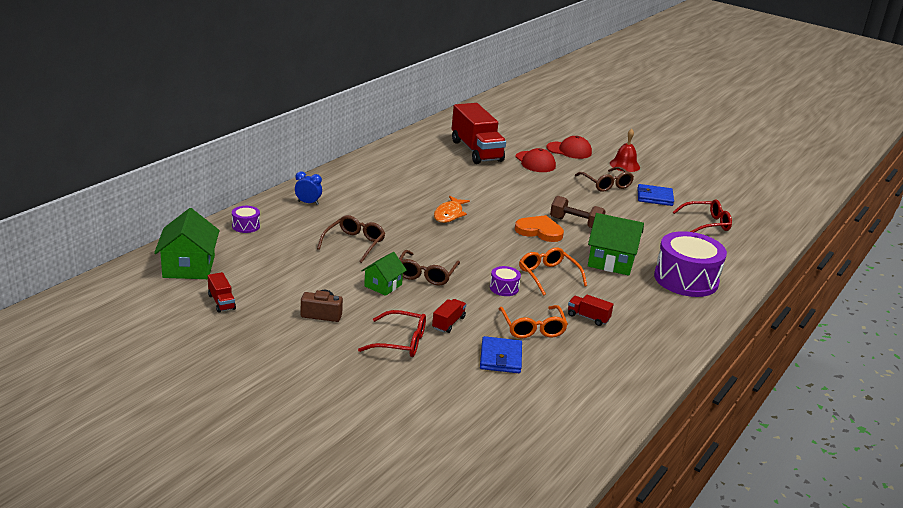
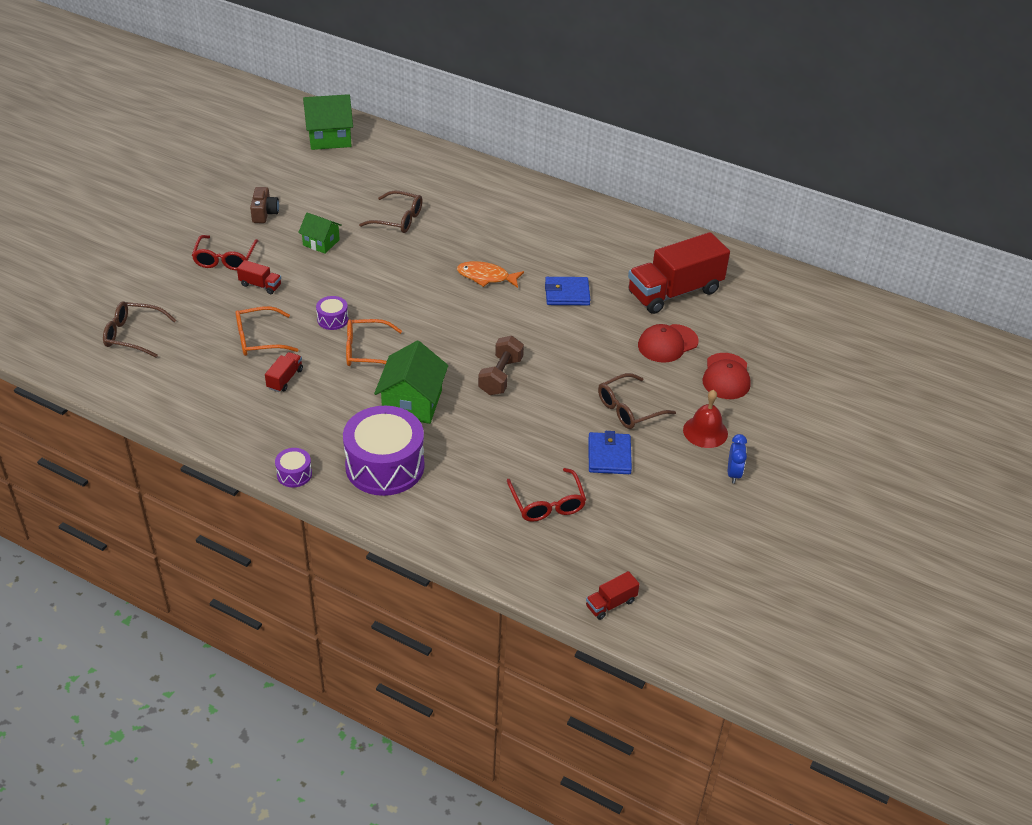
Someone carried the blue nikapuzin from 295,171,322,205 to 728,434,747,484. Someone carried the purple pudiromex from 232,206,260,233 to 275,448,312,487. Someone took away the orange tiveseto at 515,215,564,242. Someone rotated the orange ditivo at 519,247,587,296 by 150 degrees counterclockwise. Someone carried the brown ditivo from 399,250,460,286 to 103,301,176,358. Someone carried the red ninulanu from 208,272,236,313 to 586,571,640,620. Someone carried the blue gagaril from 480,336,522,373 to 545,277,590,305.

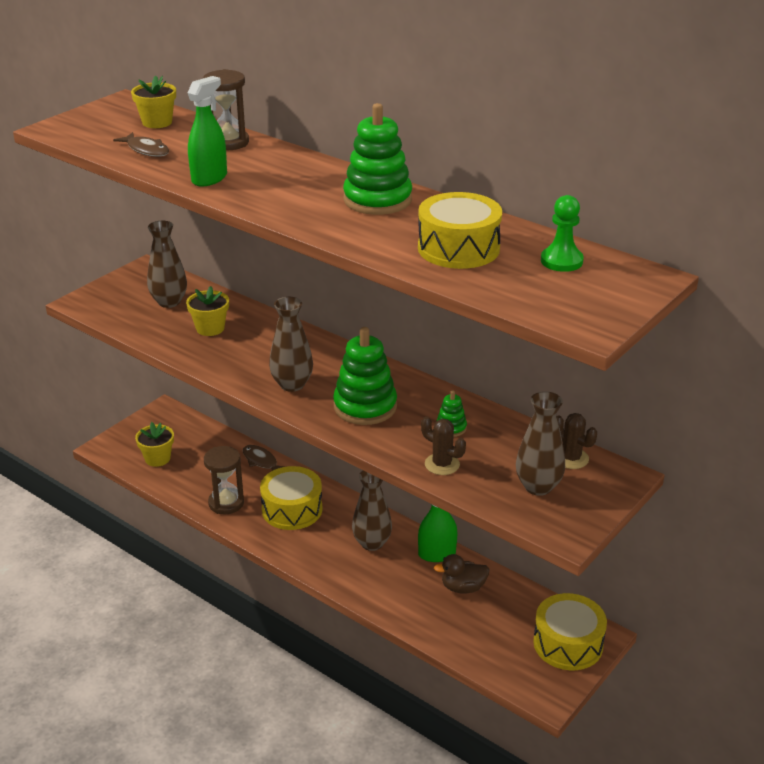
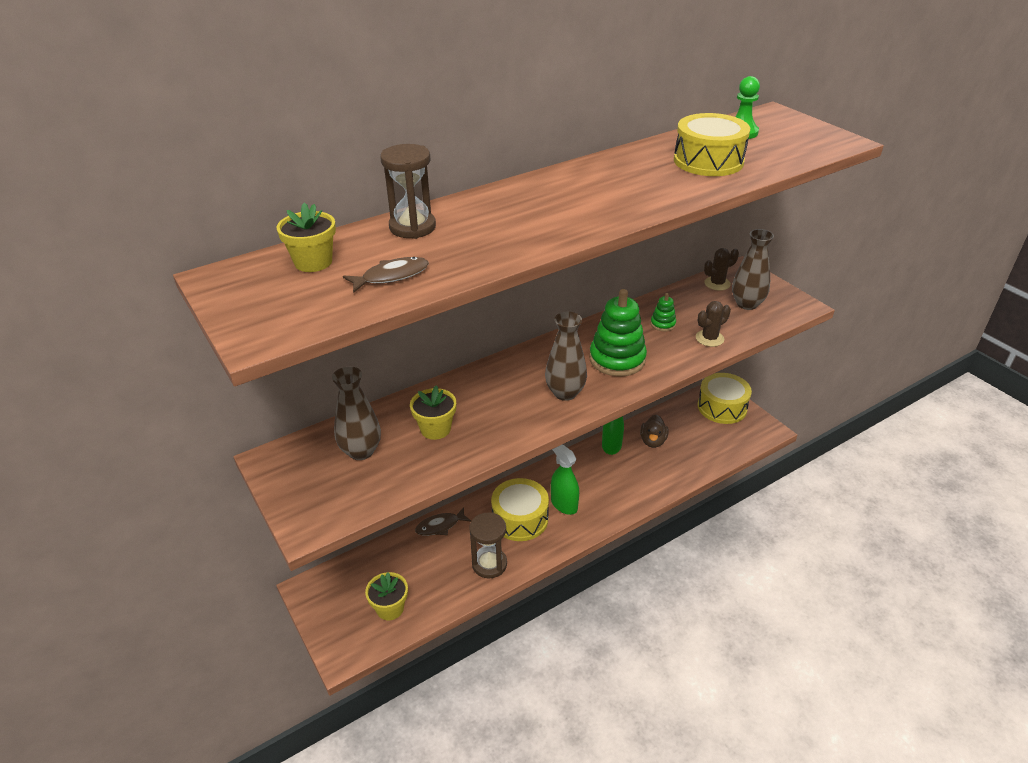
Someone carried the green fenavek from 188,76,227,187 to 551,444,579,515. Someone took away the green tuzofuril at 343,103,412,215. Someone took away the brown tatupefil at 352,470,392,551.

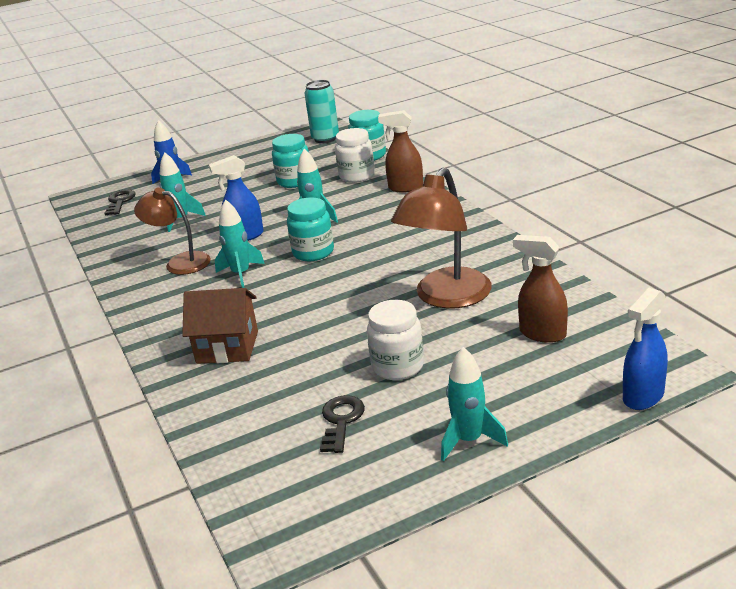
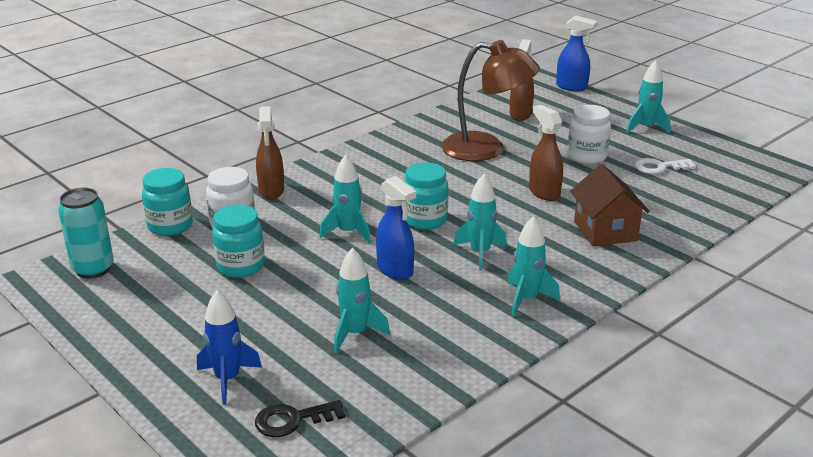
Someone took away the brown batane at 134,187,211,275. Someone repainted the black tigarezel at 320,395,365,453, which became the white tigarezel at 635,158,696,174. Someone put down the brown fenavek at 529,105,563,201. Someone put down the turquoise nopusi at 507,216,560,317.

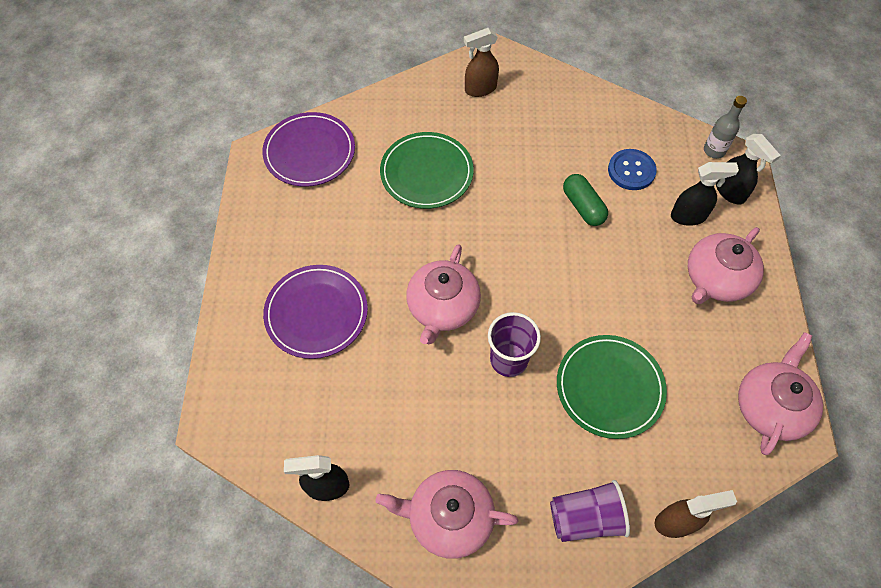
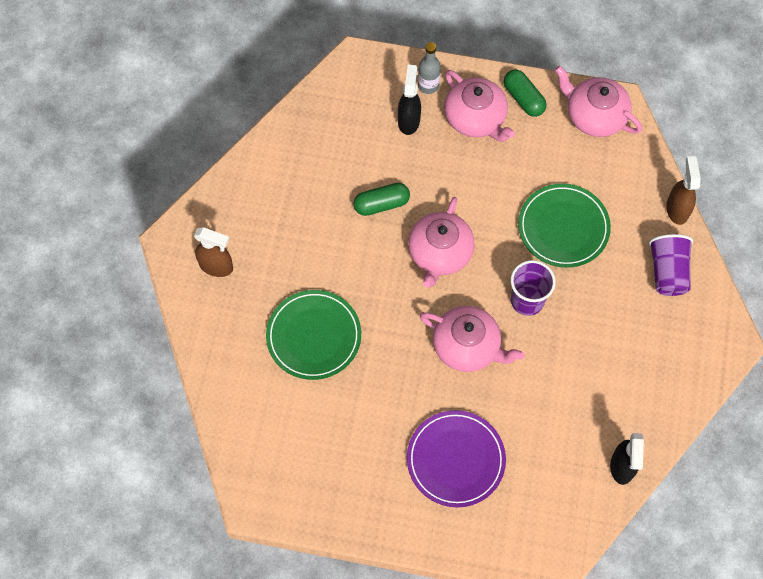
Someone rotated the brown fenavek at 464,28,499,97 by 60 degrees counterclockwise. Someone carried the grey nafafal from 704,96,747,159 to 418,42,441,94. Someone took away the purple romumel at 262,112,355,187. Someone took away the black fenavek at 716,134,781,205. Someone took away the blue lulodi at 608,149,657,190. Someone carried the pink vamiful from 375,470,519,559 to 408,197,475,288. Someone put down the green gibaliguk at 504,70,547,117.

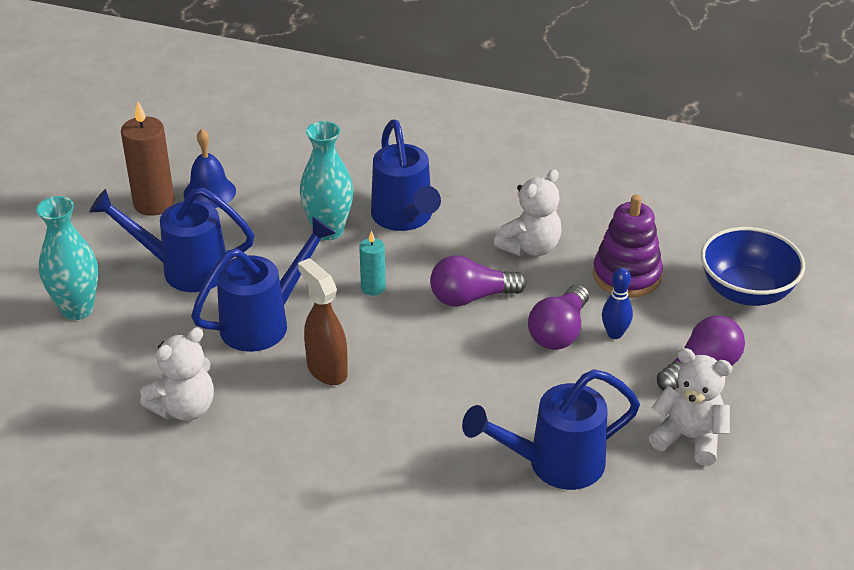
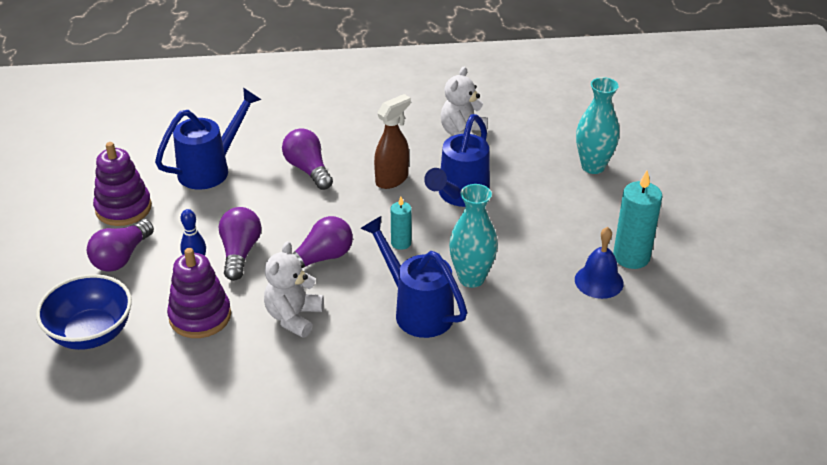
Someone repainted the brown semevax at 121,102,175,216, which became the turquoise semevax at 613,171,662,269. Someone took away the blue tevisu at 90,188,254,292. Someone rotated the brown fenavek at 298,258,348,385 by 75 degrees counterclockwise. Someone swapped the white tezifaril at 649,348,733,466 for the purple tuzofuril at 93,142,152,226. Someone put down the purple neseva at 282,128,333,190.

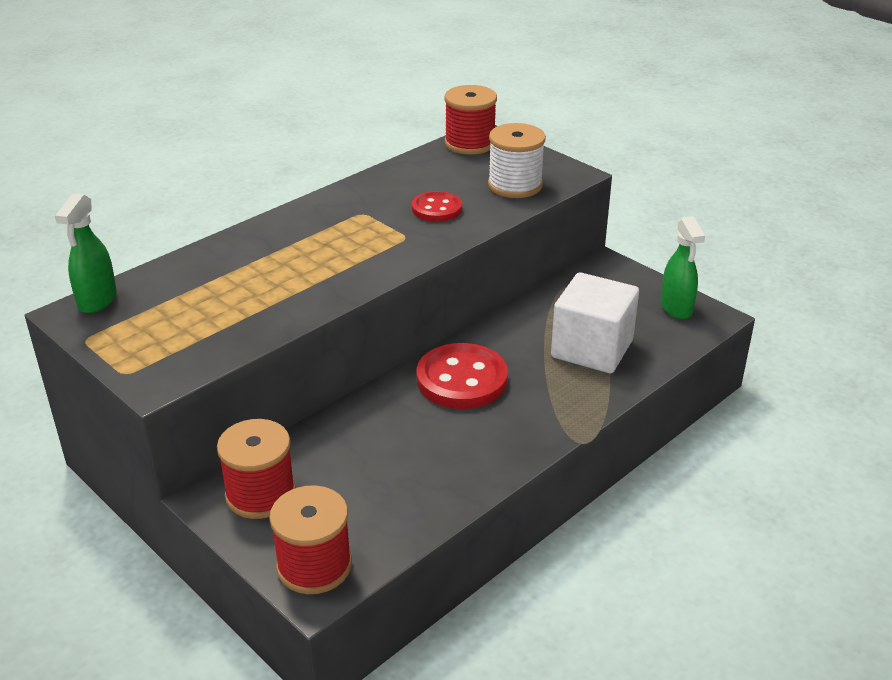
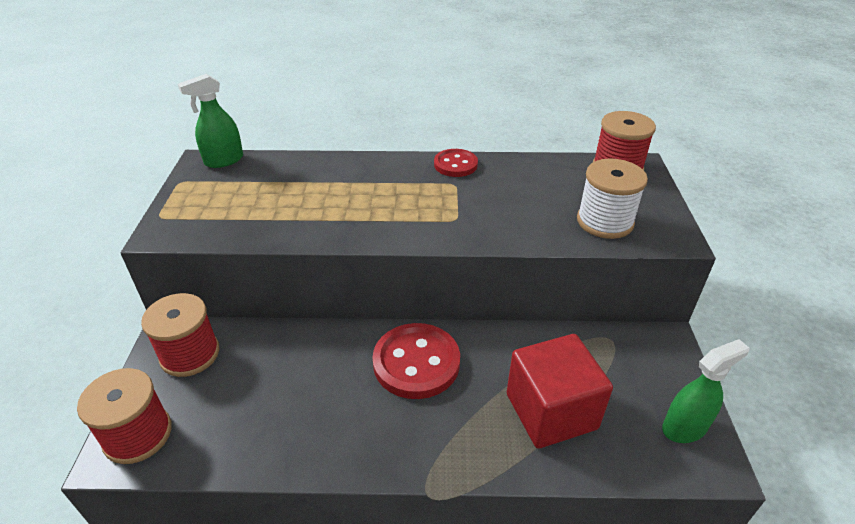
Someone carried the red lulodi from 412,191,462,222 to 434,149,478,177. Someone rotated the green fenavek at 660,216,705,319 by 150 degrees counterclockwise. Someone repainted the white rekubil at 551,272,639,373, which became the red rekubil at 507,334,613,448.

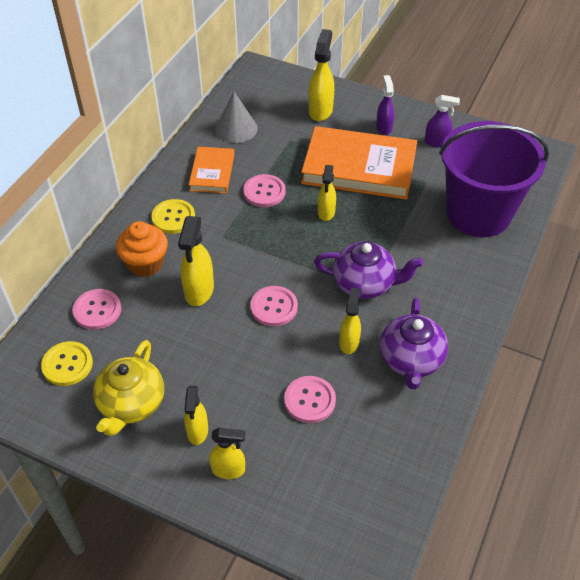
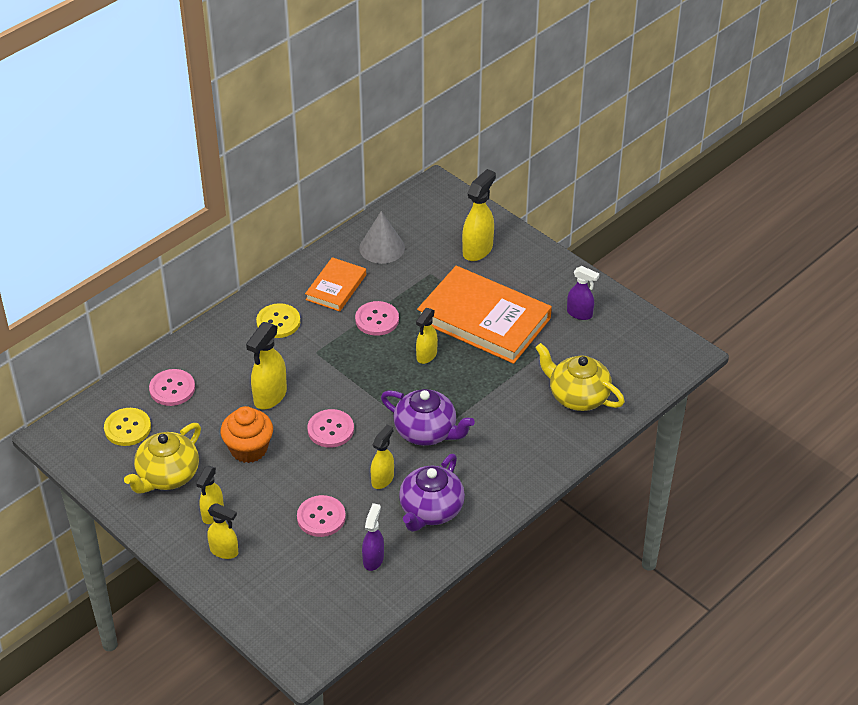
Someone carried the purple fenavek from 376,75,394,135 to 362,503,384,571. Someone swapped the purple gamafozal at 439,121,549,237 for the yellow vamiful at 535,343,625,411. Someone carried the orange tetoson from 116,221,168,277 to 220,406,273,463.

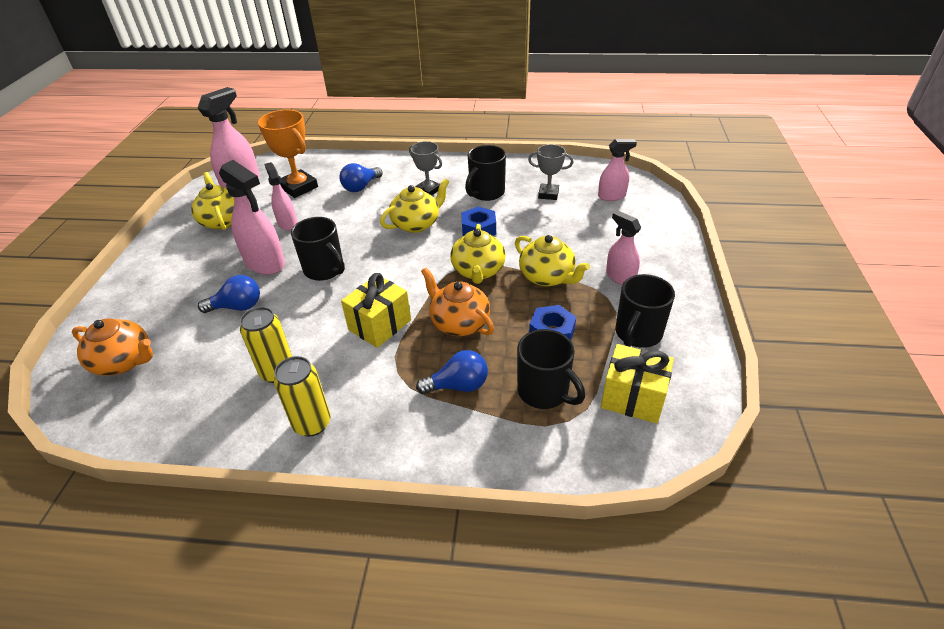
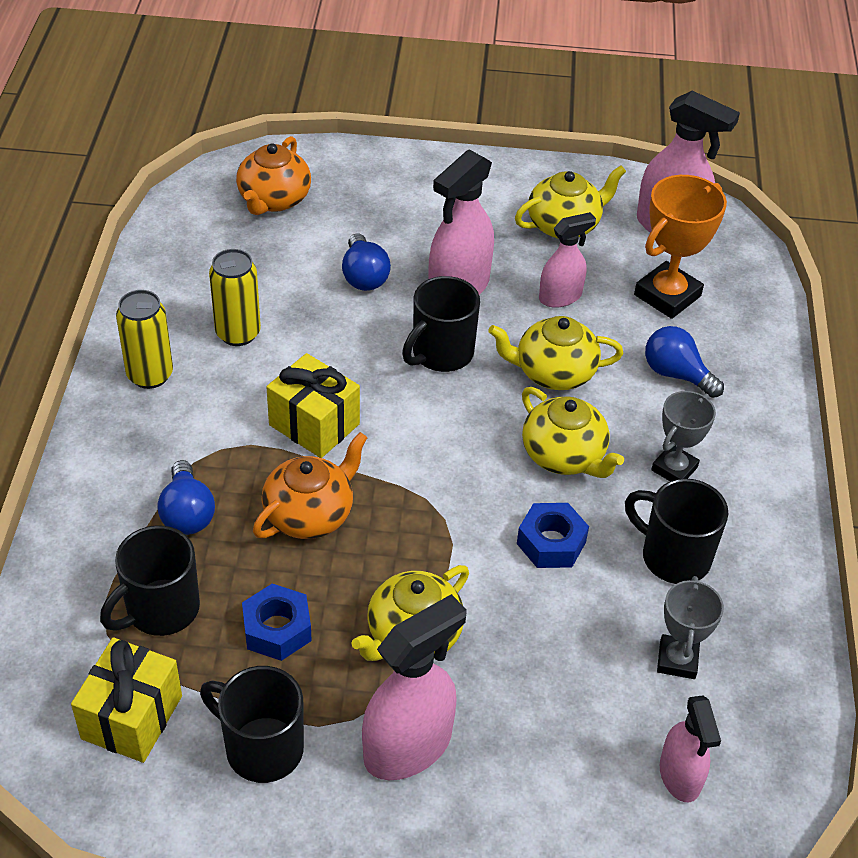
Someone scaled the pink fenavek at 606,211,641,285 by 1.63. Someone carried the yellow vamiful from 450,224,506,284 to 488,316,623,390.

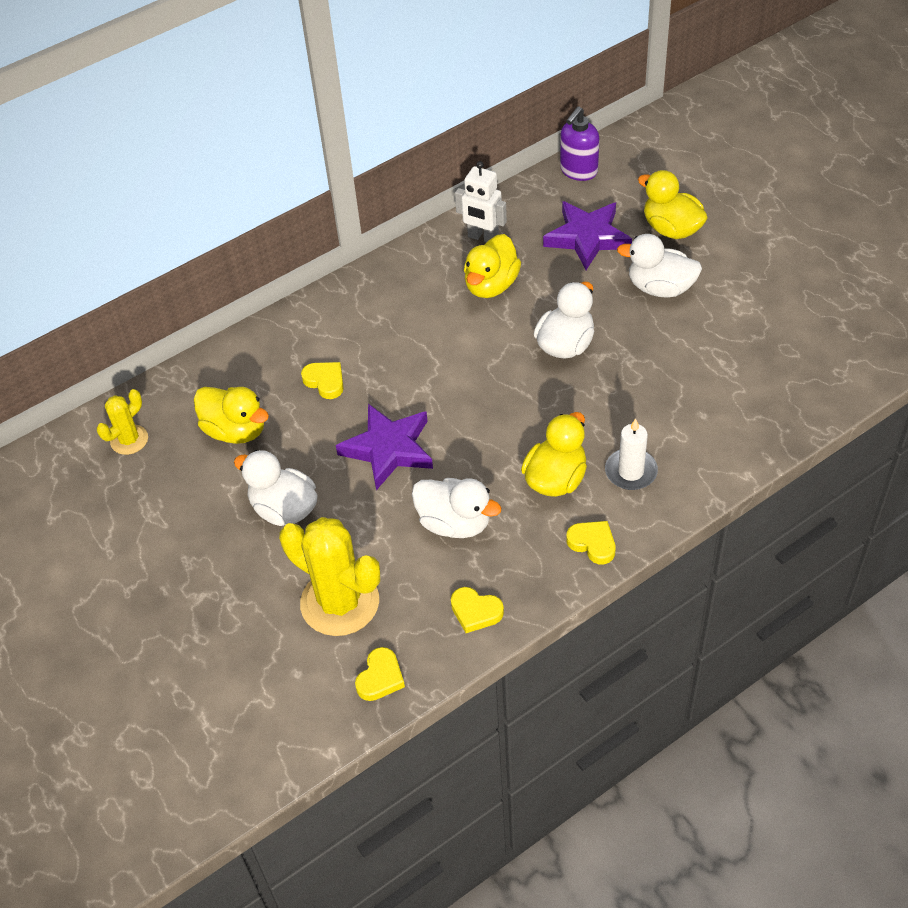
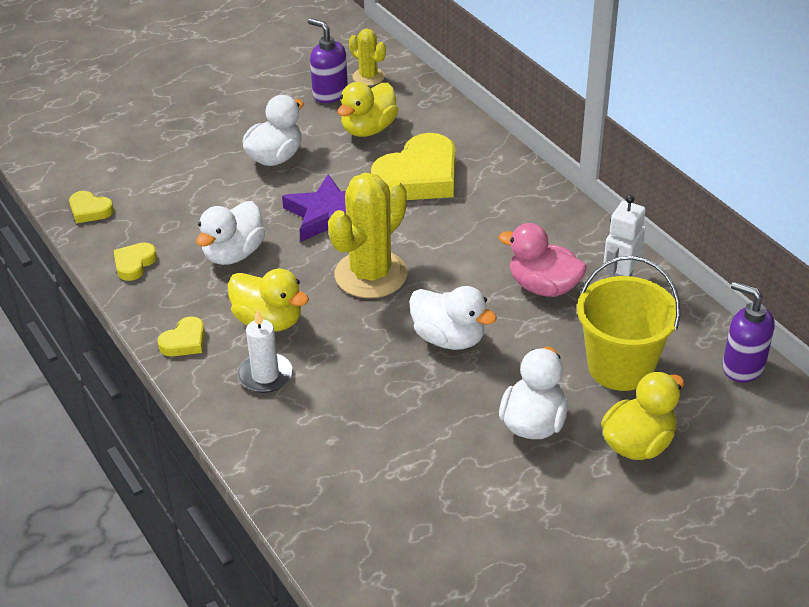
Someone swapped the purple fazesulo at 543,201,632,270 for the yellow gamafozal at 577,256,680,391. Someone repainted the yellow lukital at 464,234,521,298, which became the pink lukital at 499,223,587,297. Someone scaled the yellow tiveseto at 301,362,344,399 by 2.14. Someone carried the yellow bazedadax from 279,517,380,636 to 328,173,407,298. Someone put down the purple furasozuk at 308,18,348,103.

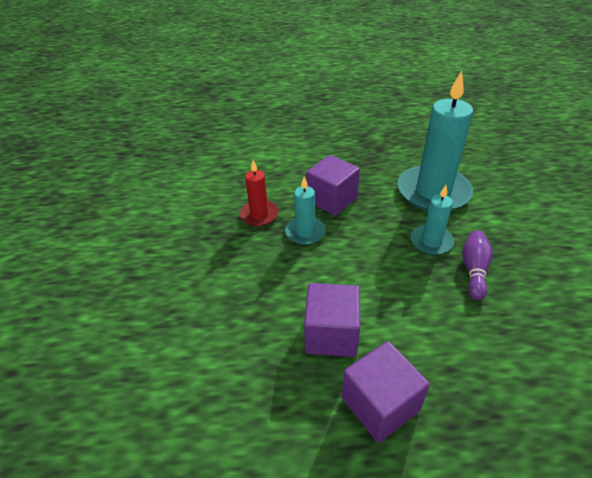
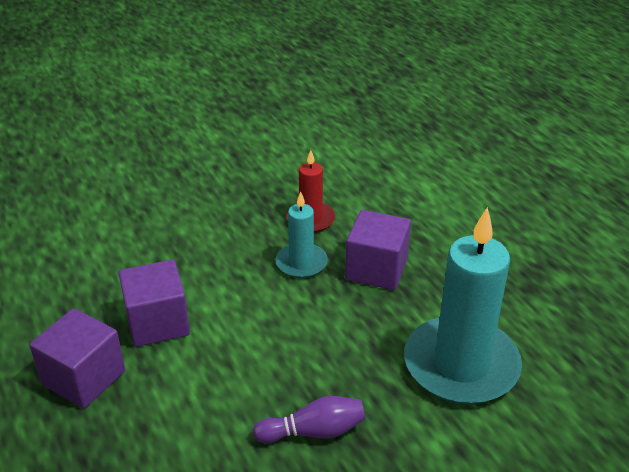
Someone took away the turquoise semevax at 411,185,454,255.

